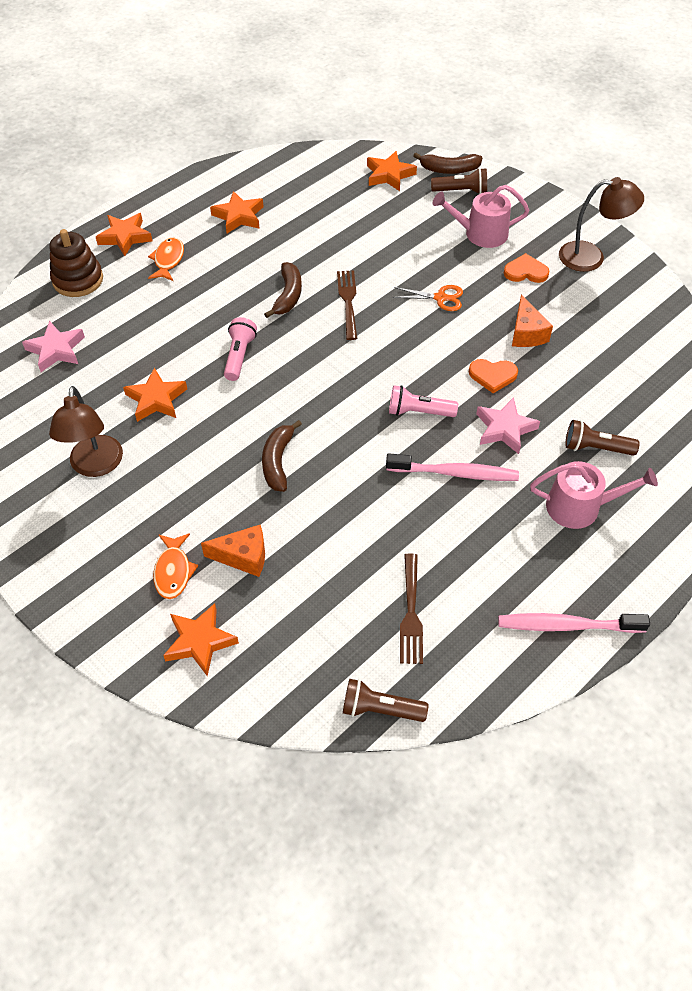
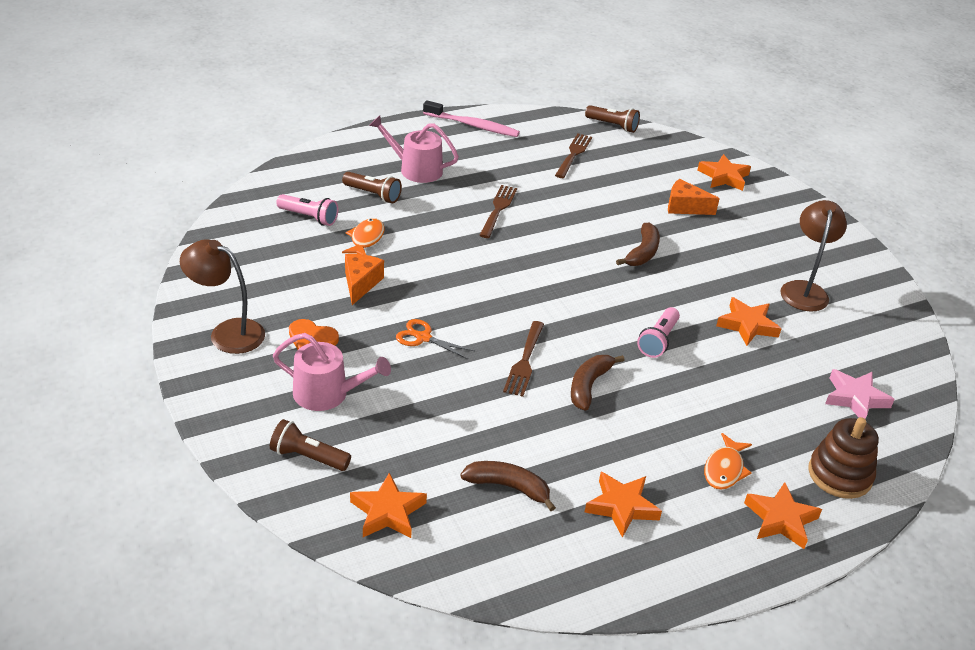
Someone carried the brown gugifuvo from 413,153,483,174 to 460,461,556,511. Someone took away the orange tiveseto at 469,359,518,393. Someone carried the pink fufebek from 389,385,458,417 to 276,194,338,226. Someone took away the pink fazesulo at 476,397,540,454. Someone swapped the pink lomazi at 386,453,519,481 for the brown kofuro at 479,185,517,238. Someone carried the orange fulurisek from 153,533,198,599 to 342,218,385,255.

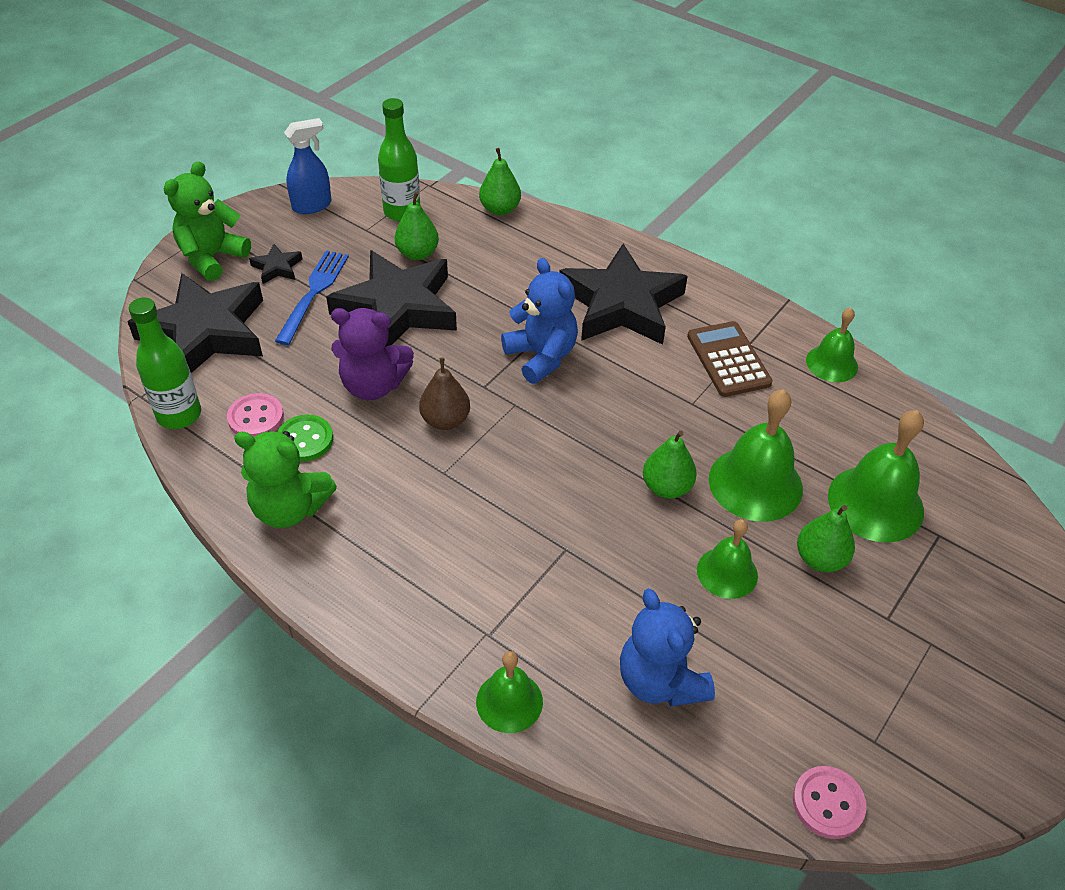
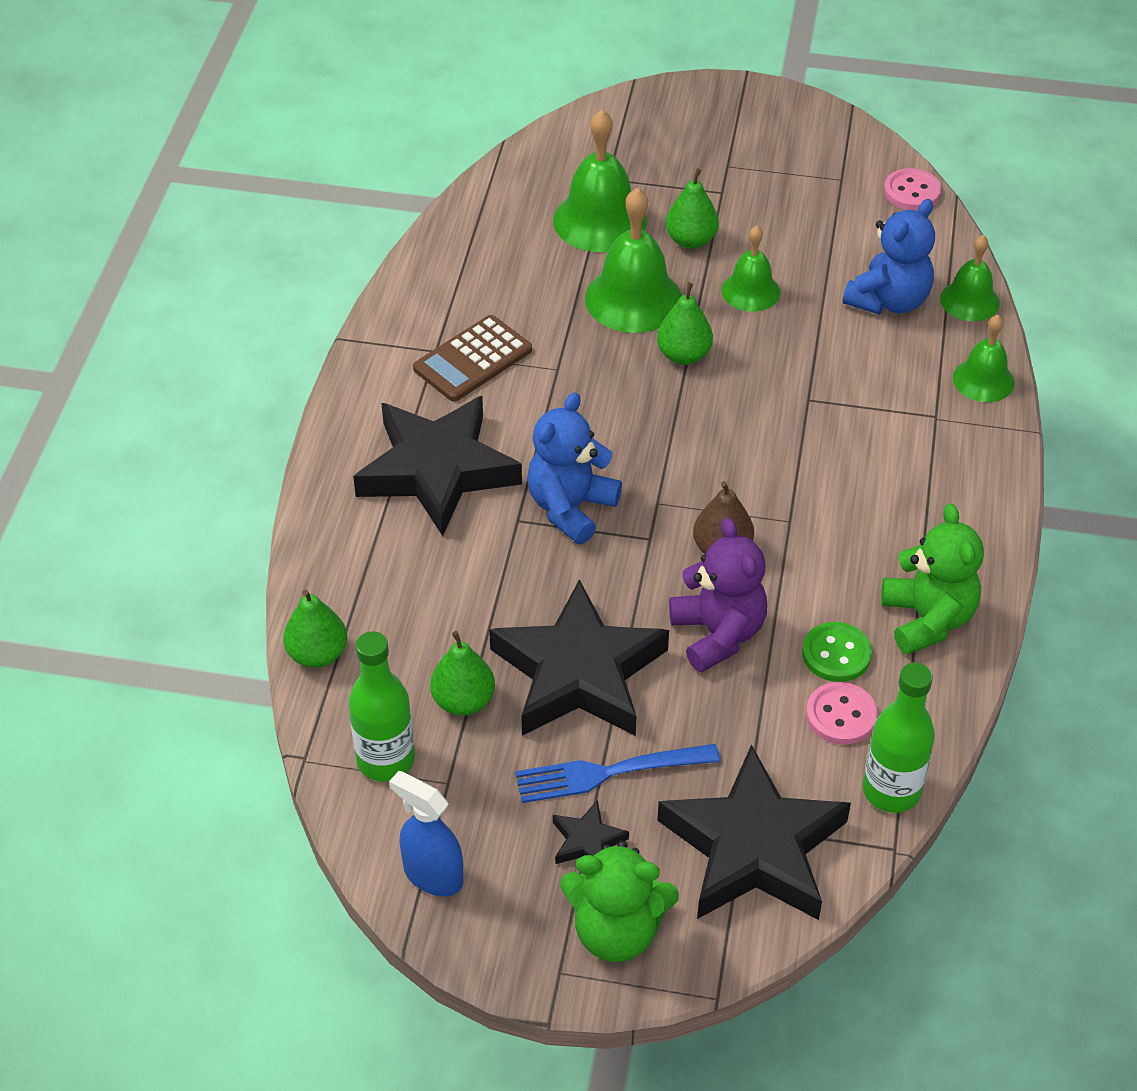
Someone carried the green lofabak from 806,308,858,382 to 940,235,1000,321.

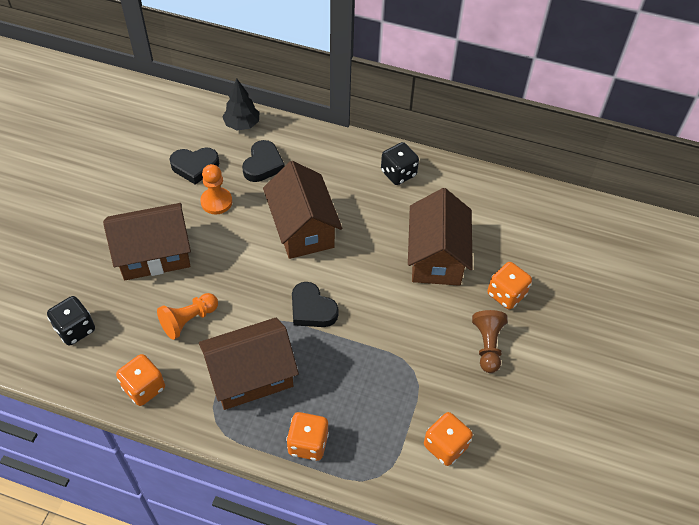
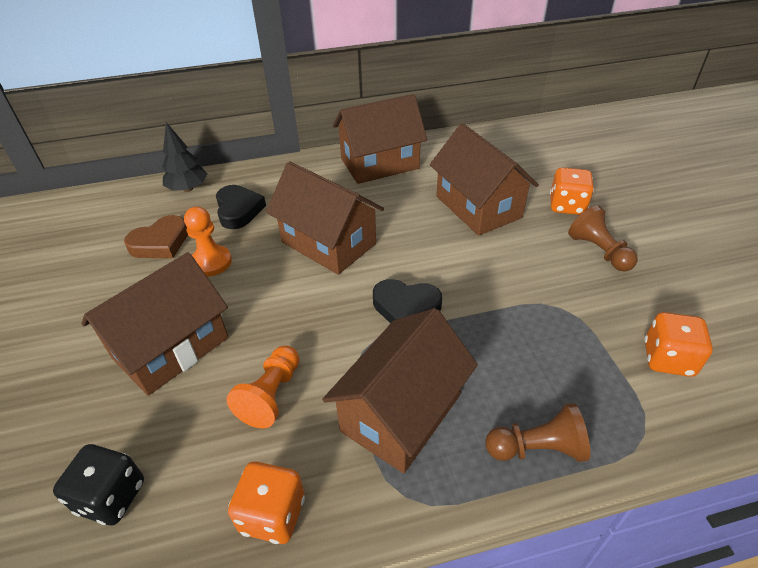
Someone swapped the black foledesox at 381,142,419,185 for the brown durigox at 333,94,427,184. Someone repainted the black tiveseto at 170,148,219,185, which became the brown tiveseto at 124,215,188,258. Someone swapped the orange foledesox at 286,412,329,461 for the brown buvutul at 485,403,590,462.

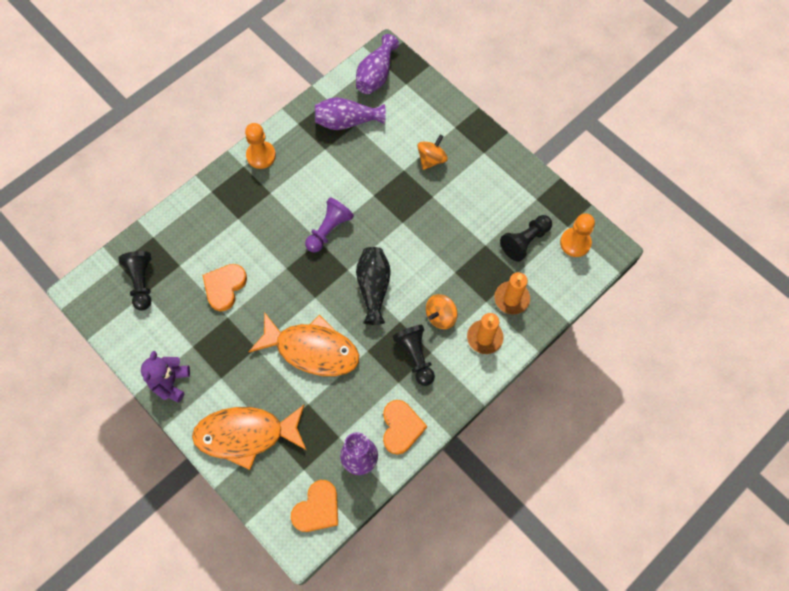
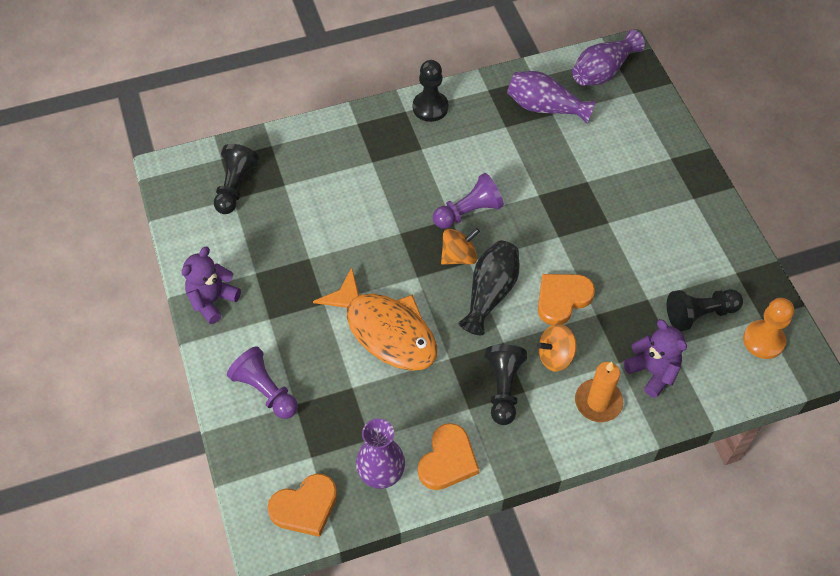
Someone repainted the orange buvutul at 245,123,276,169, which became the black buvutul at 413,60,448,122. Someone carried the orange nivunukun from 417,134,448,170 to 441,228,480,265. Someone carried the orange tiveseto from 202,264,247,311 to 538,274,595,325. Someone swapped the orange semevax at 494,272,530,314 for the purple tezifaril at 623,319,687,398. Someone swapped the orange fulurisek at 192,405,306,470 for the purple buvutul at 227,346,298,419.

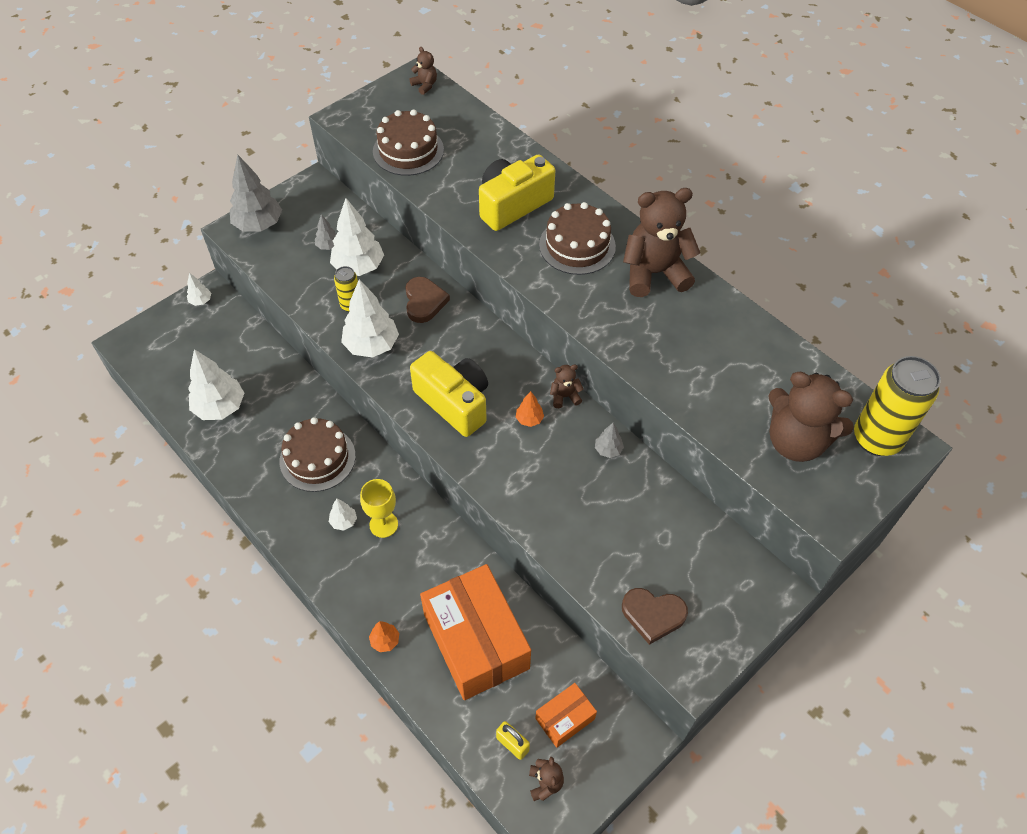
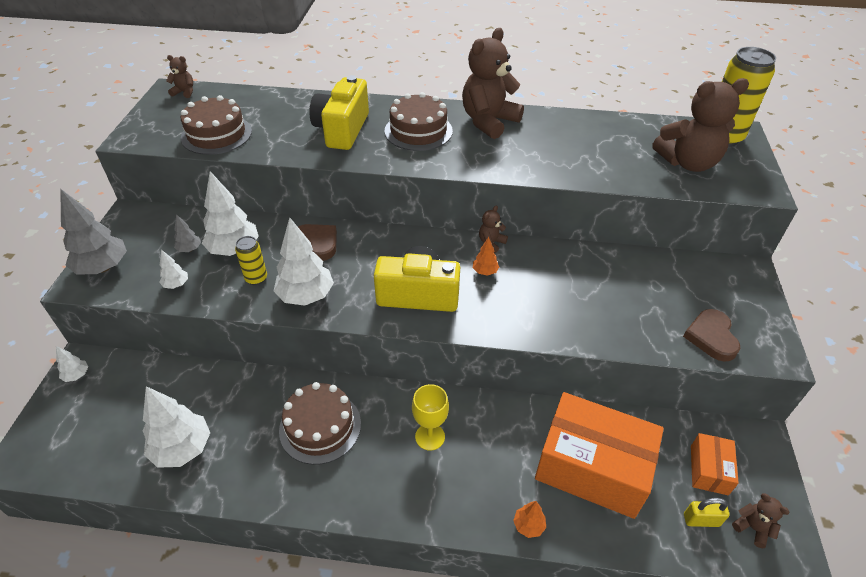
Someone took away the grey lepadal at 595,423,624,458. Someone carried the white lepadal from 329,498,357,531 to 160,250,188,289. Someone rotated the brown tiveseto at 622,588,688,645 by 120 degrees clockwise.

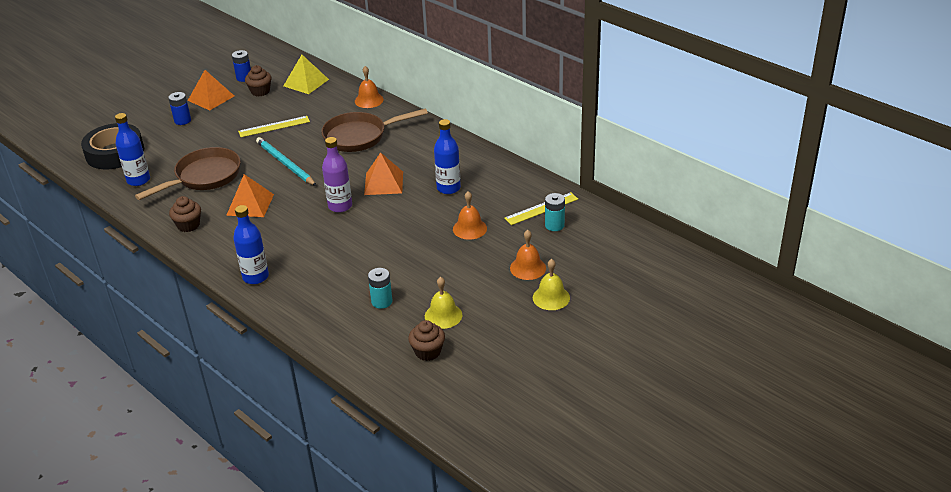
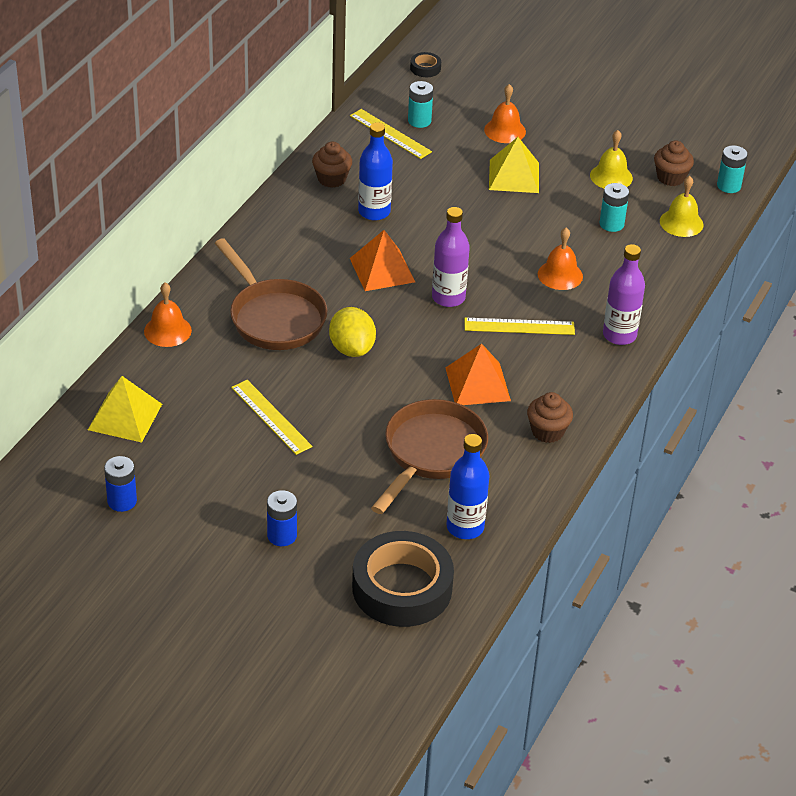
Someone carried the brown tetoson from 245,65,272,96 to 312,142,352,188. Someone took away the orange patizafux at 188,70,234,110. Someone took away the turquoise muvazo at 256,137,317,186. Someone rotated the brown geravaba at 135,147,241,200 by 90 degrees clockwise. Someone carried the orange lofabak from 453,191,487,240 to 538,228,583,290. Someone repainted the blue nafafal at 233,205,269,284, which became the purple nafafal at 603,244,645,345. Someone carried the yellow lofabak from 533,259,570,310 to 660,176,703,237. Someone put down the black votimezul at 410,52,441,77. Someone put down the yellow patizafux at 489,137,539,193. Someone put down the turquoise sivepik at 717,145,748,193. Someone put down the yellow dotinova at 329,307,376,357. Someone put down the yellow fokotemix at 464,318,575,335.

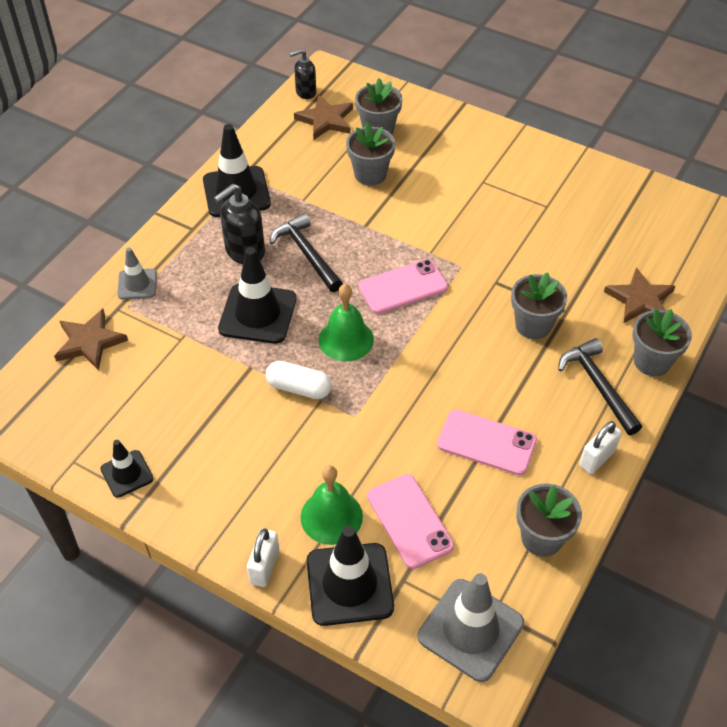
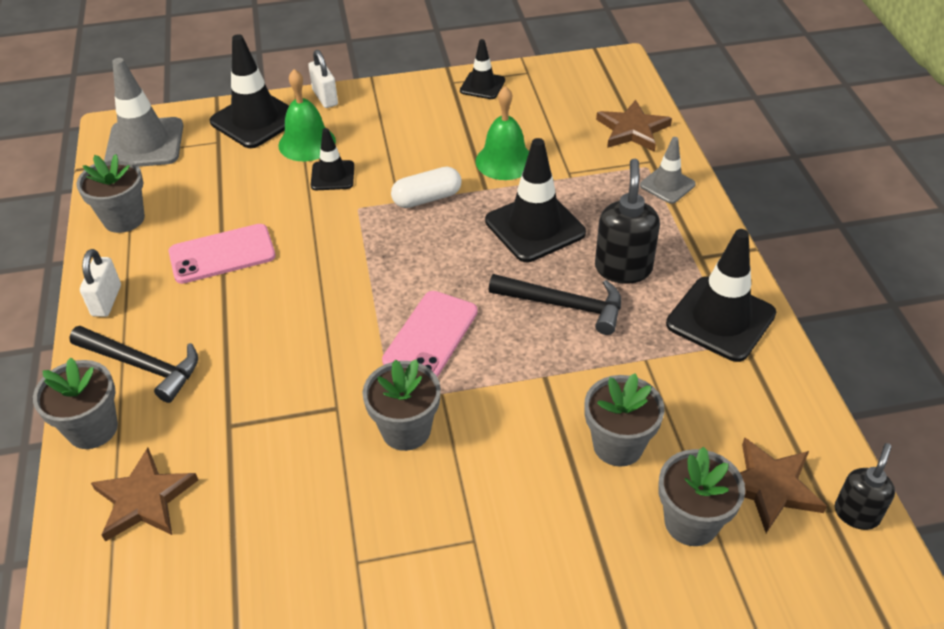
Someone carried the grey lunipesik from 511,272,567,339 to 363,359,441,451. Someone carried the green lofabak from 319,284,374,362 to 476,86,529,180. Someone took away the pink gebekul at 367,474,454,569. Someone put down the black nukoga at 311,128,354,190.

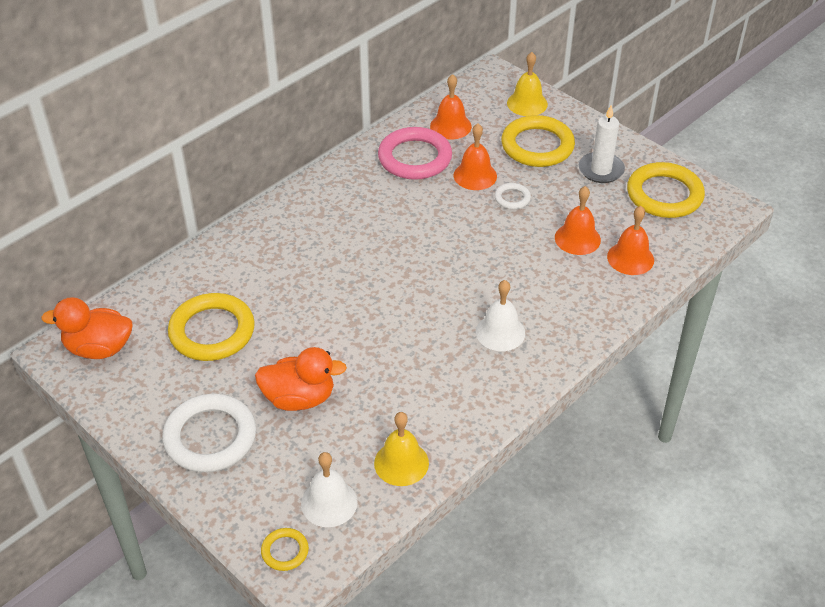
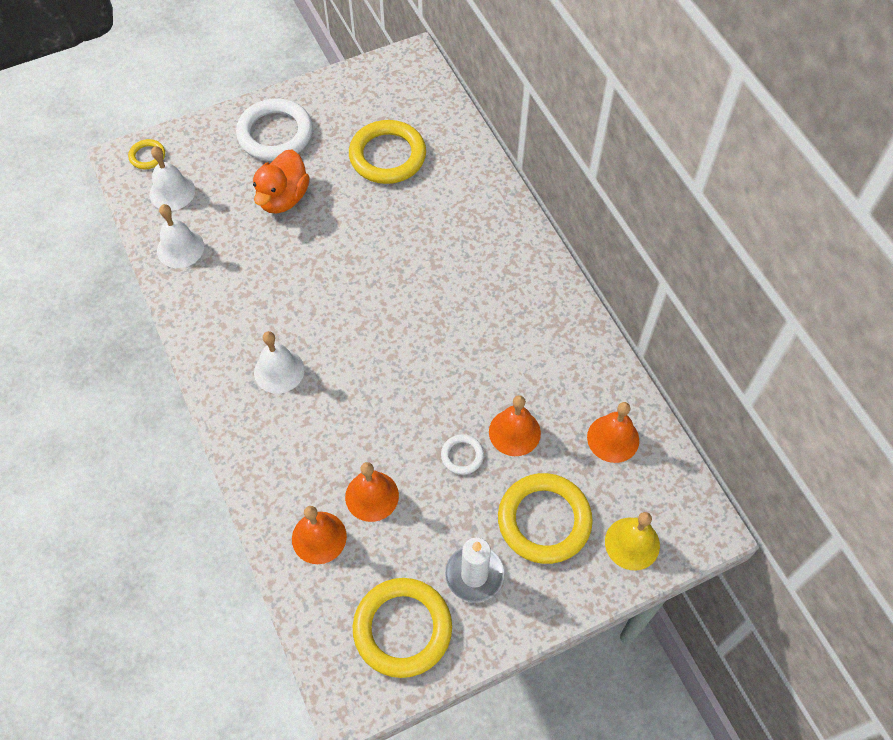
Someone took away the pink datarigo at 378,127,452,180. Someone took away the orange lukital at 41,297,132,359. Someone repainted the yellow lofabak at 374,412,429,486, which became the white lofabak at 157,204,204,268.

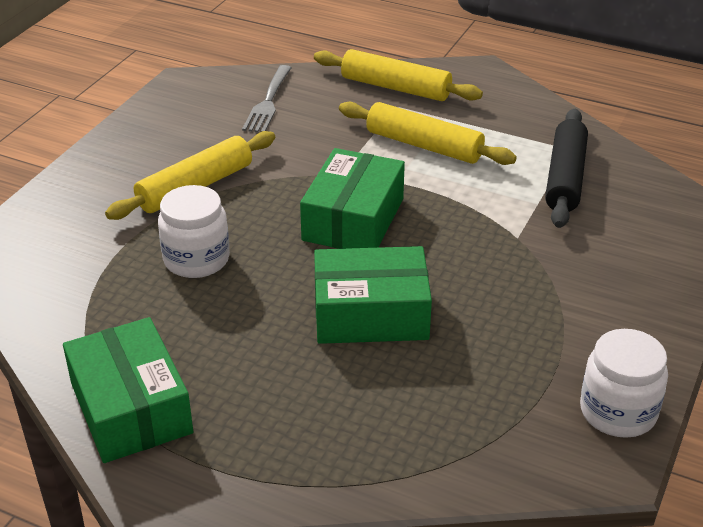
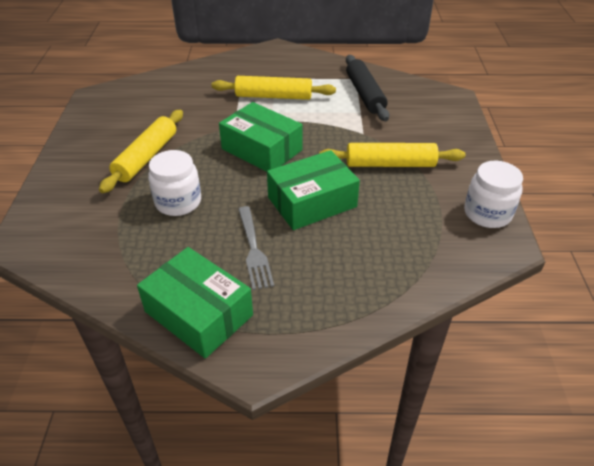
Someone carried the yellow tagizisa from 314,49,483,101 to 319,143,465,167. Someone carried the grey kofuro from 242,65,292,132 to 238,206,274,290. Someone rotated the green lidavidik at 300,148,405,249 by 45 degrees counterclockwise.

